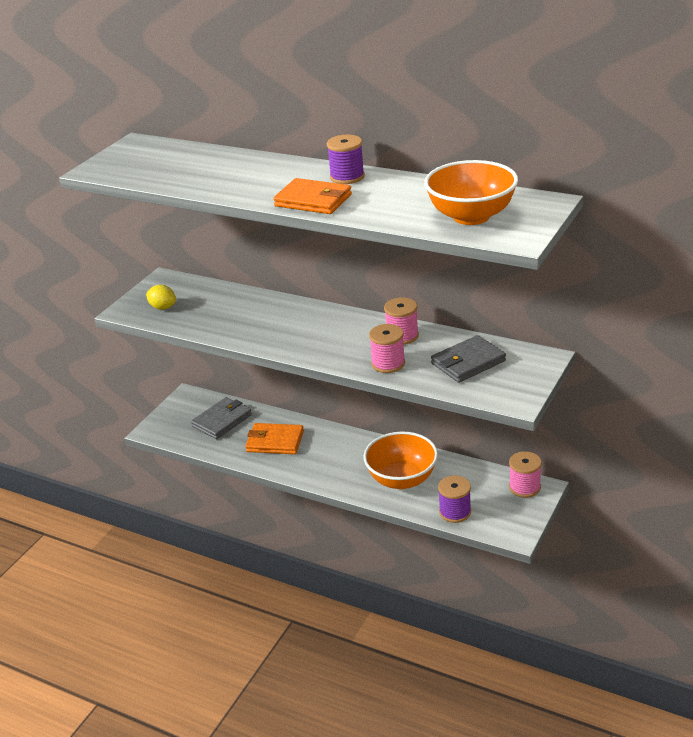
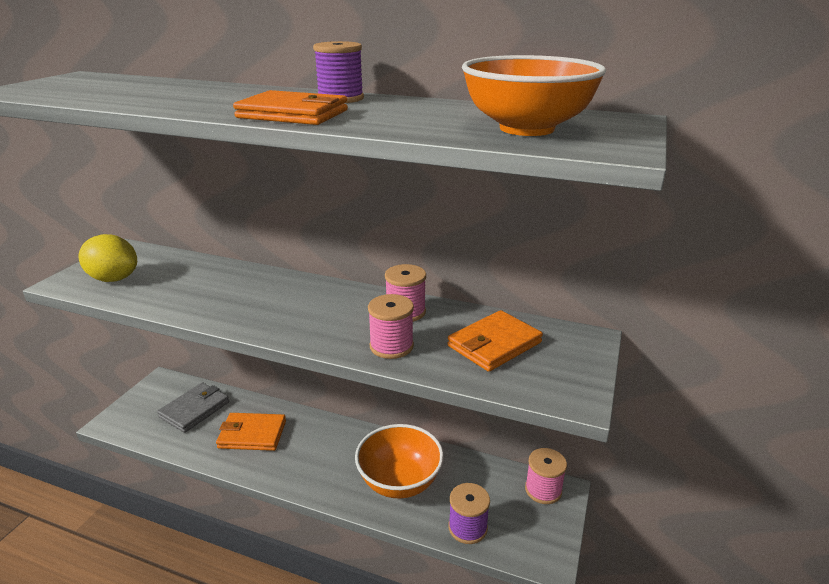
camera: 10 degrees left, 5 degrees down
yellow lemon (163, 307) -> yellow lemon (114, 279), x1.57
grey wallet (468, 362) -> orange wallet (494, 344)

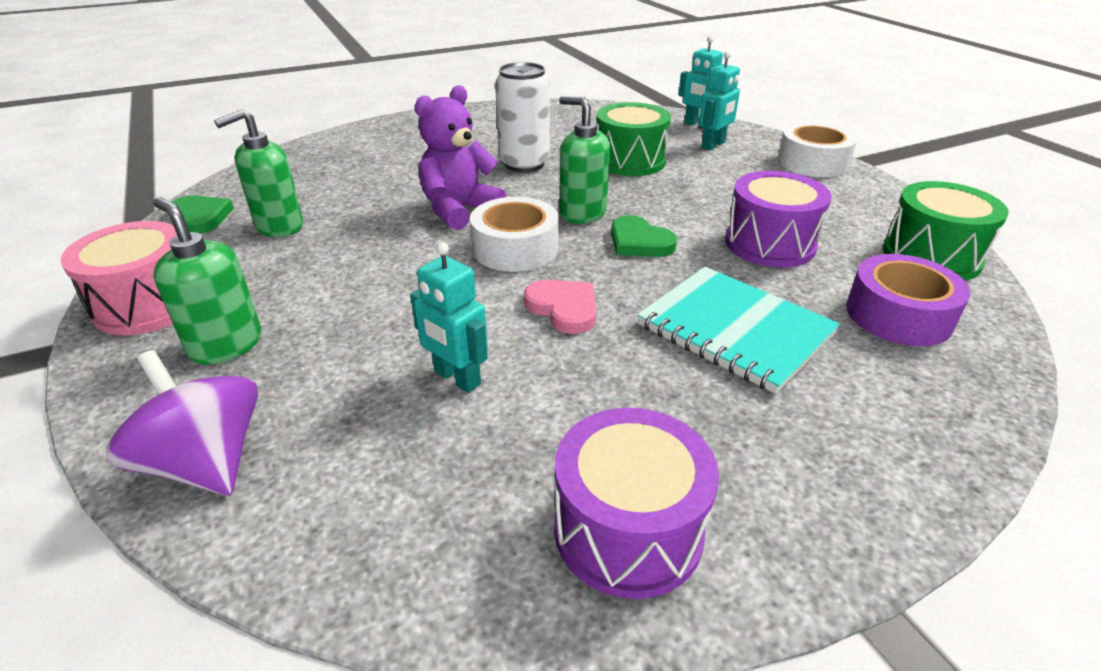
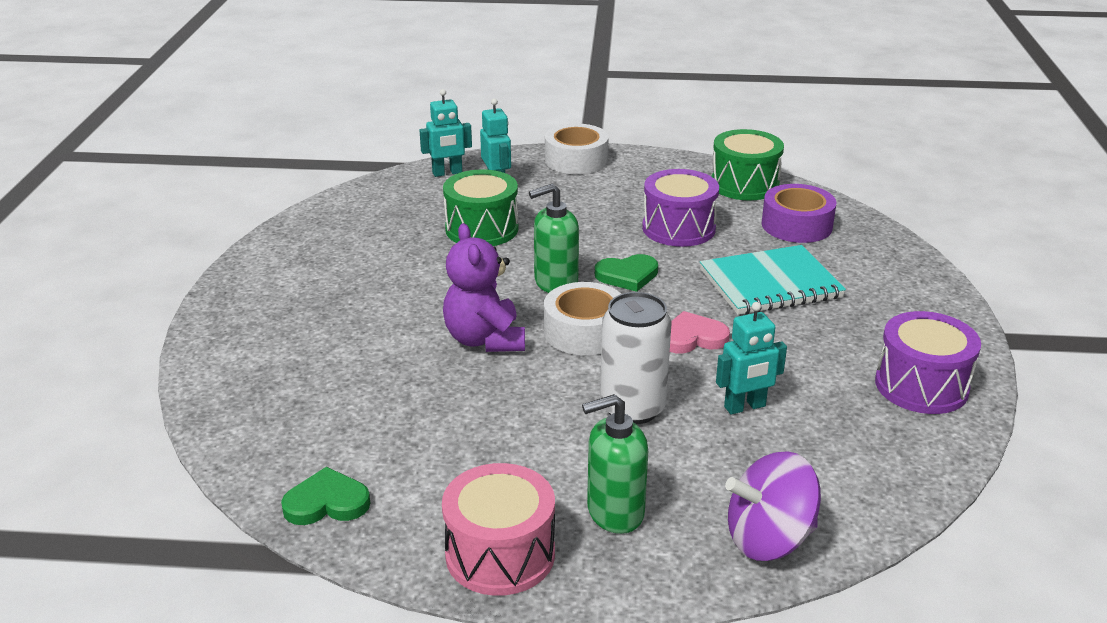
camera: 60 degrees left, 5 degrees down
white can (524, 164) -> white can (632, 408), move
green soap dispenser (279, 226) -> none

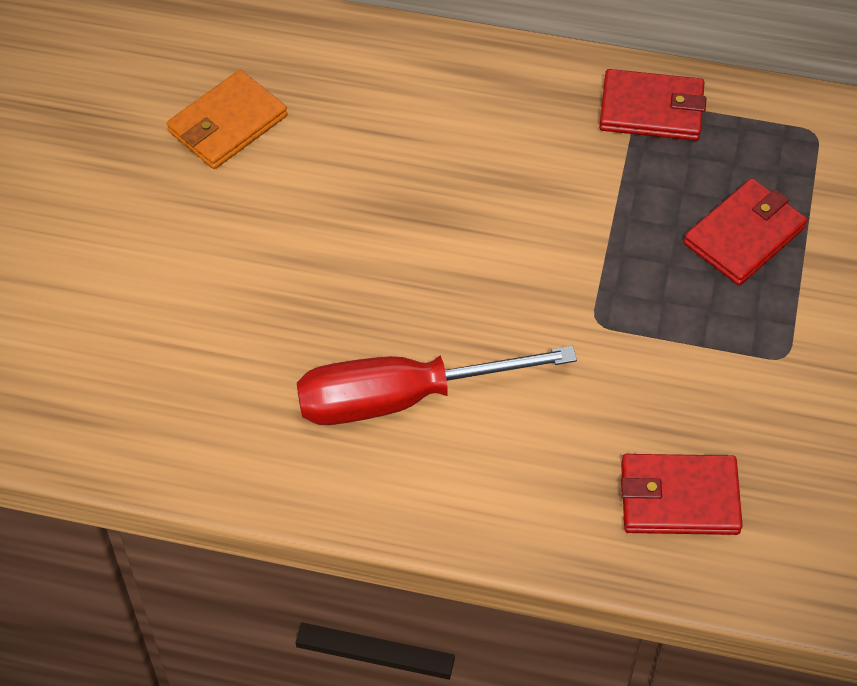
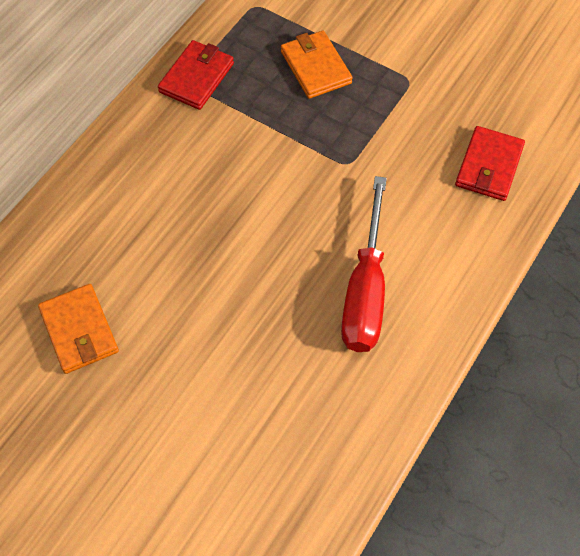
camera: 70 degrees left, 5 degrees up
red wallet (744, 235) -> orange wallet (316, 67)

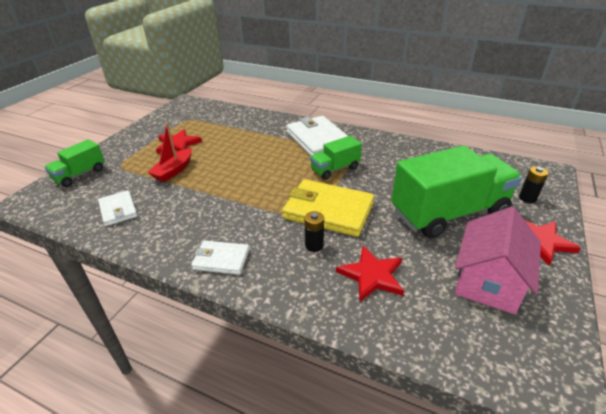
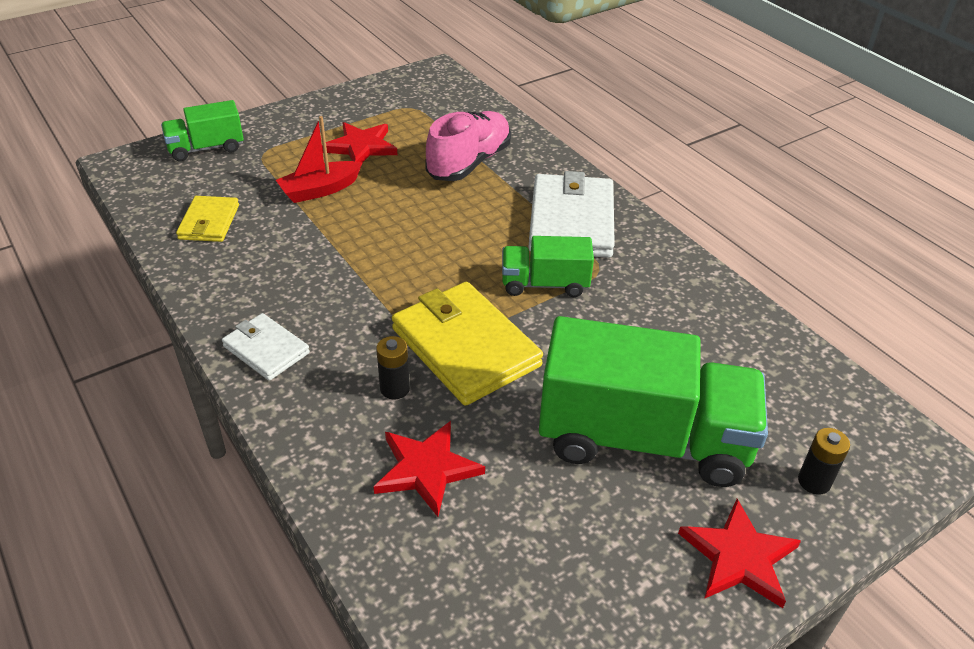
camera: 30 degrees right, 5 degrees up
white wallet (118, 210) -> yellow wallet (209, 222)
none -> pink shoe (469, 163)
pink house (488, 281) -> none

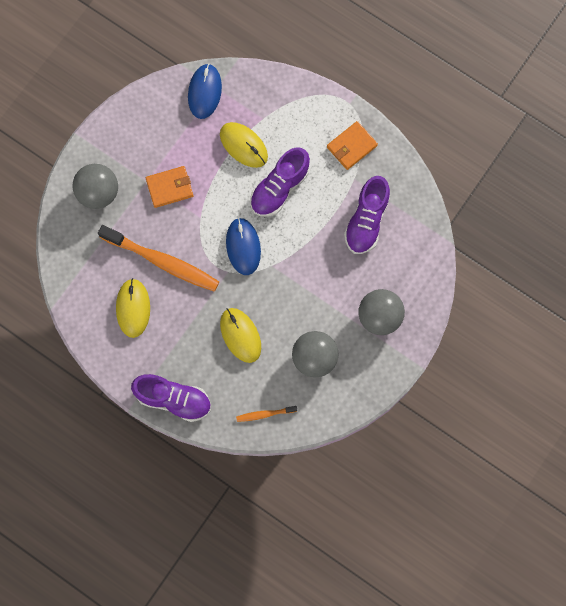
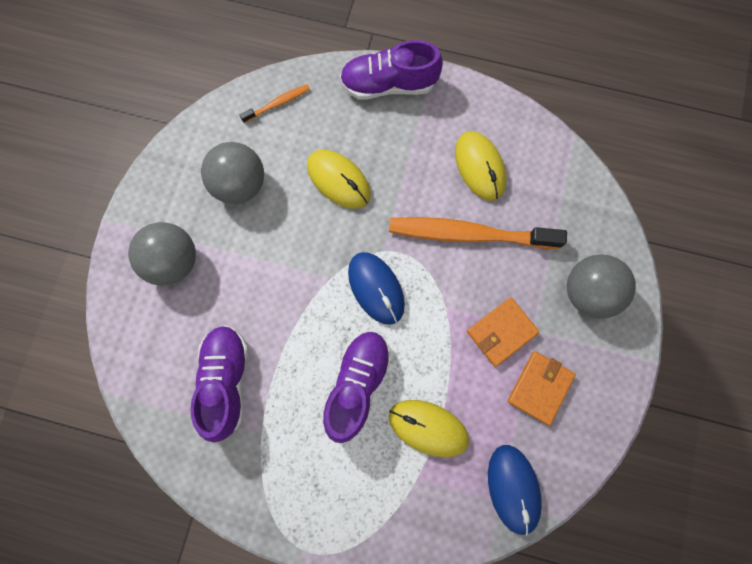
camera: 160 degrees right, 0 degrees up
orange wallet (351, 146) -> orange wallet (540, 388), move

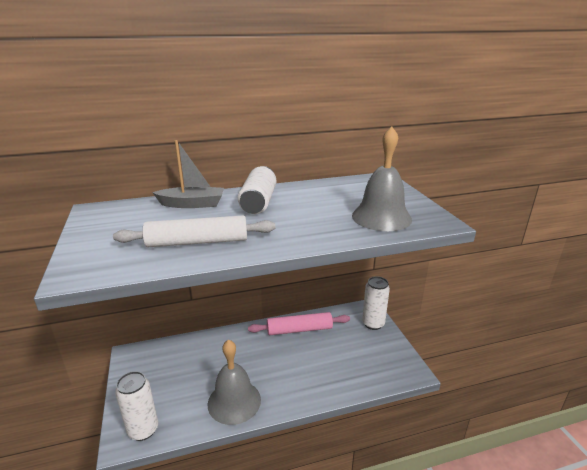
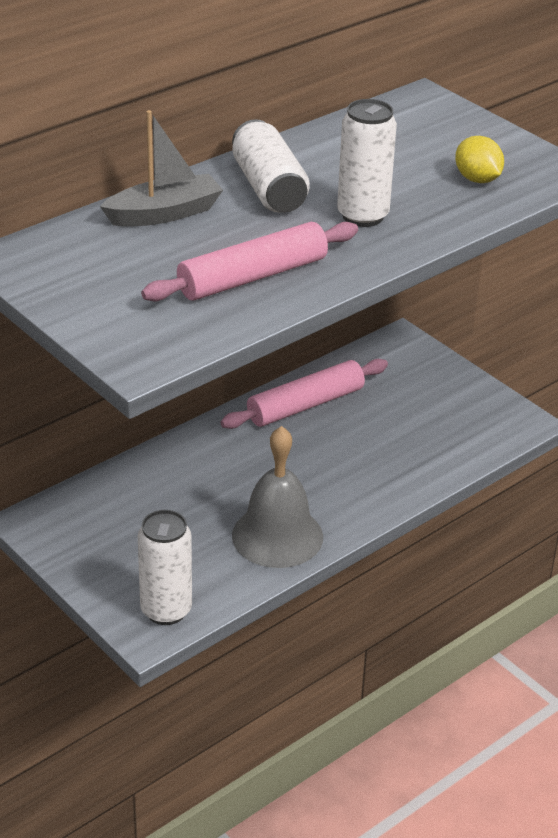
camera: 25 degrees left, 10 degrees up
white rolling pin (197, 242) -> pink rolling pin (252, 277)
white can (373, 324) -> white can (362, 216), move
grey bell (381, 217) -> yellow lemon (477, 179)

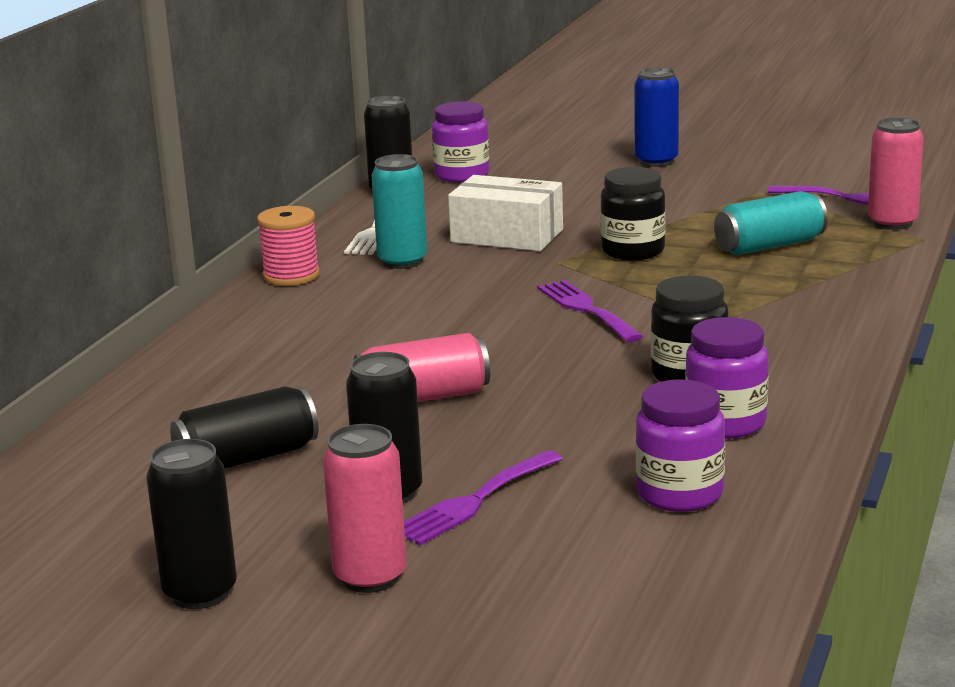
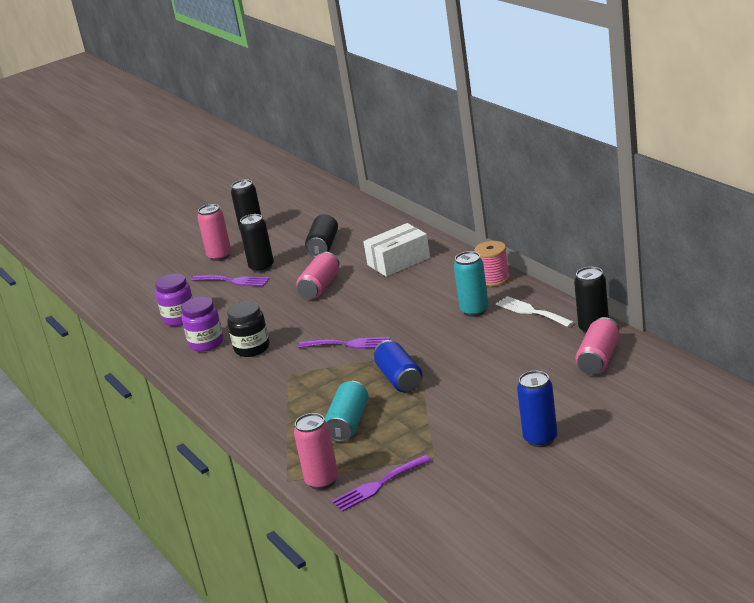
camera: 130 degrees right, 5 degrees up
purple fork (474, 501) -> purple fork (233, 281), 120 degrees clockwise
white box (507, 236) -> white box (398, 261), move
black jar (633, 251) -> blue can (399, 379)
purple jar (462, 175) -> pink can (599, 359)

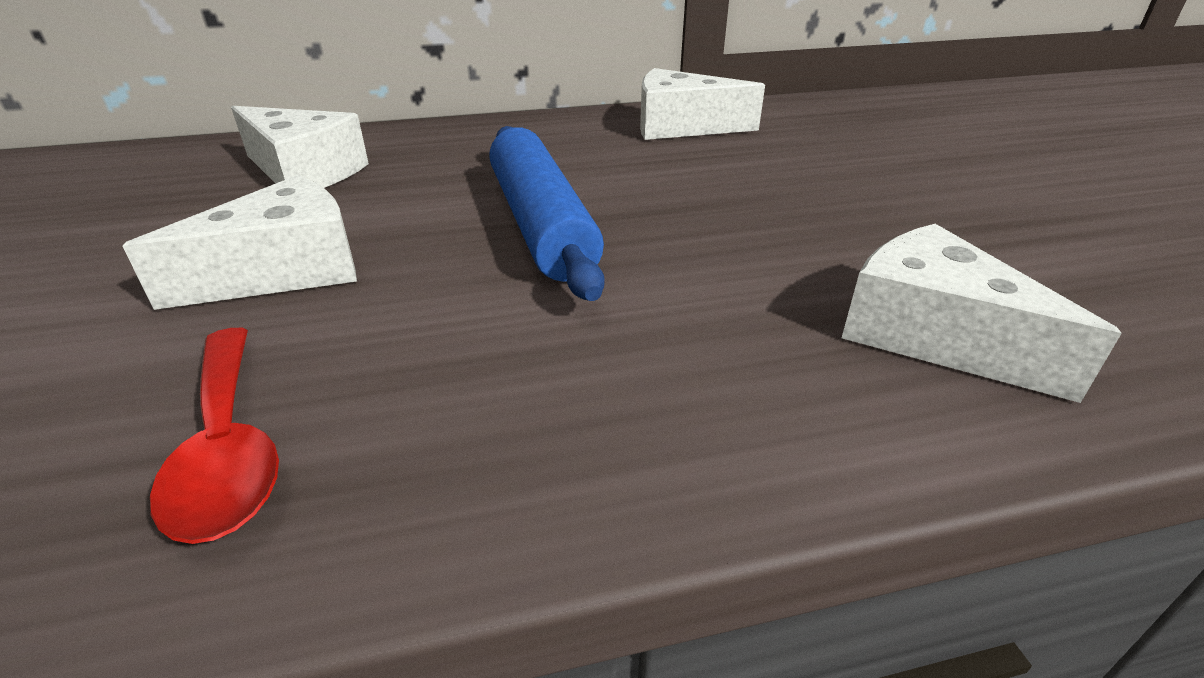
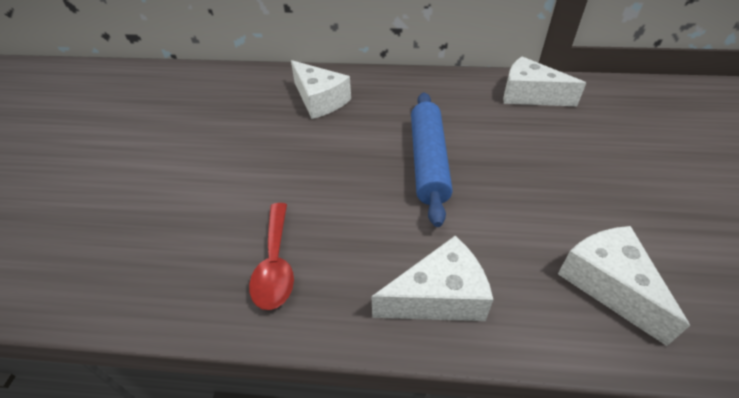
camera: 20 degrees right, 10 degrees up
white cheese (284, 270) -> white cheese (439, 296), move

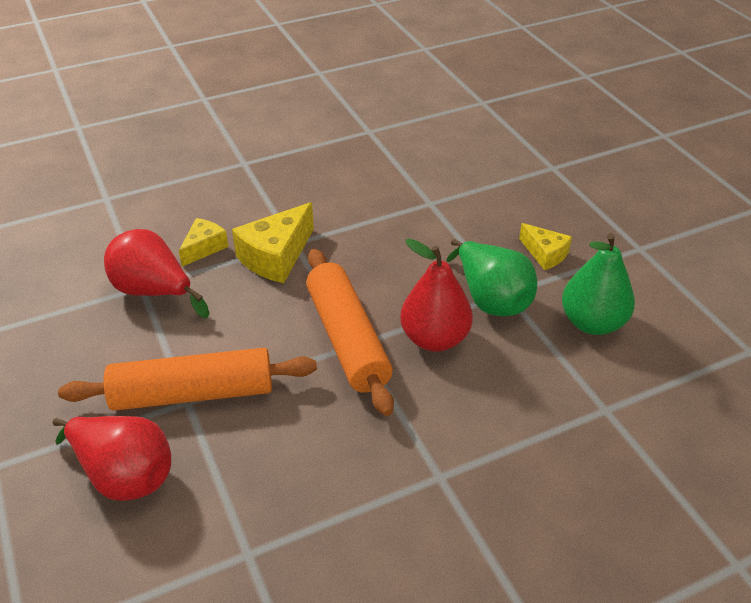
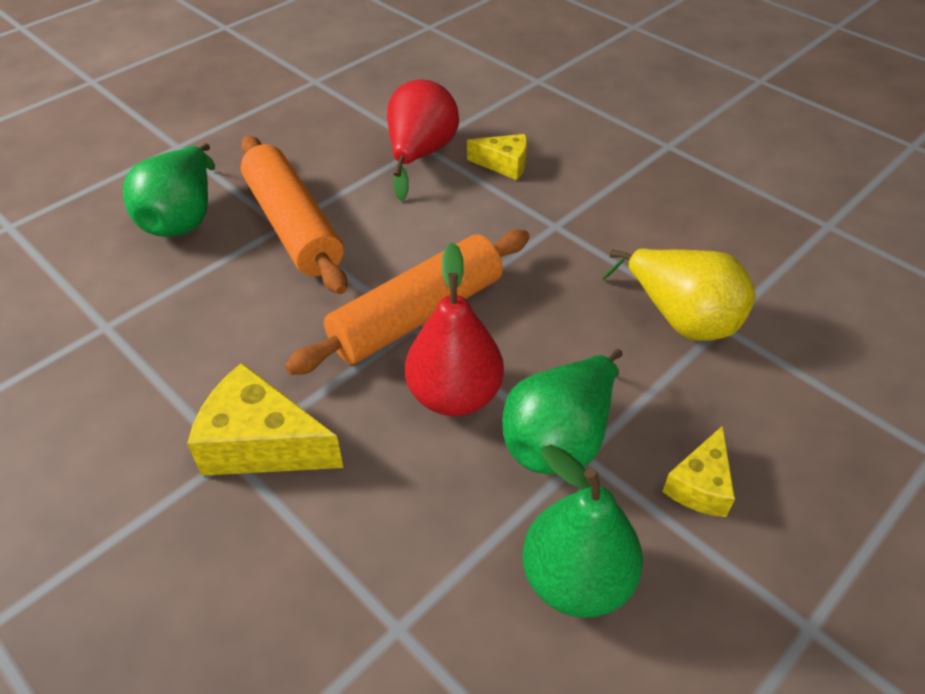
camera: 70 degrees right, 5 degrees up
red pear (124, 475) -> green pear (183, 218)
yellow cheese (276, 257) -> yellow cheese (261, 444), move
none -> yellow pear (681, 318)

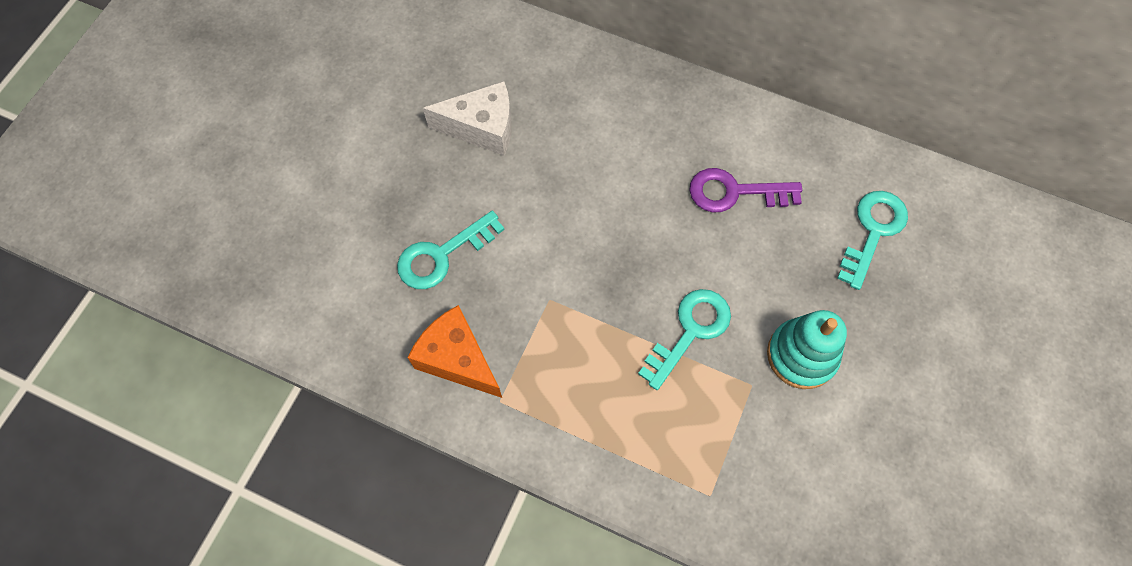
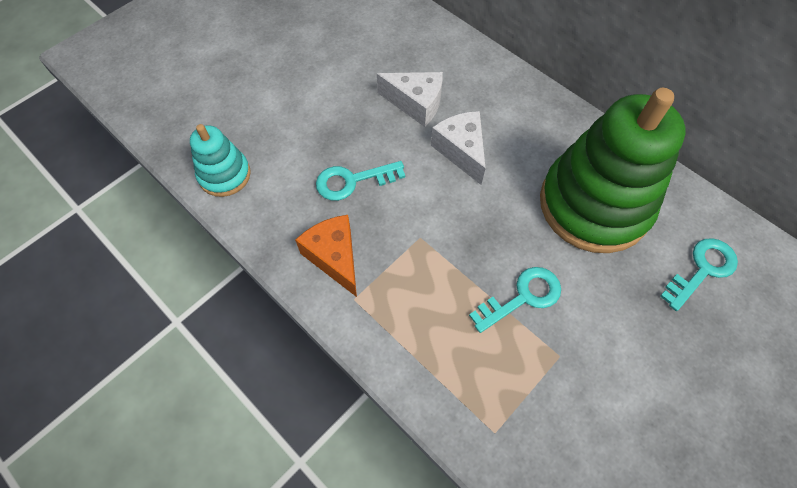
camera: 20 degrees right, 5 degrees down
turquoise stacking toy (801, 355) -> turquoise stacking toy (224, 175), move
none -> white cheese (461, 151)
purple key (734, 192) -> green stacking toy (594, 205)

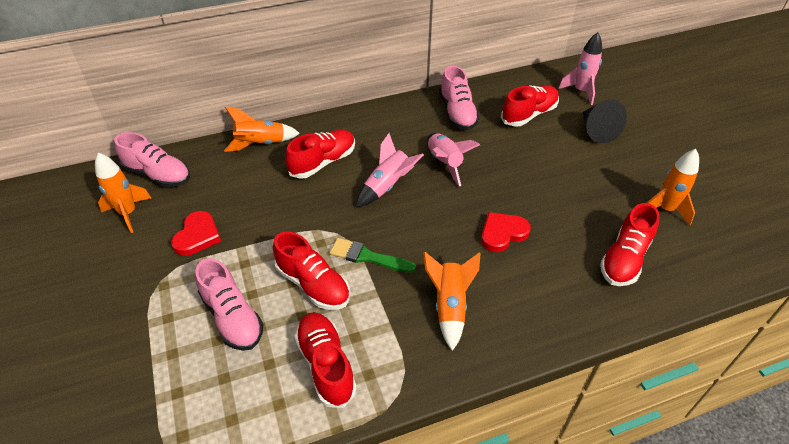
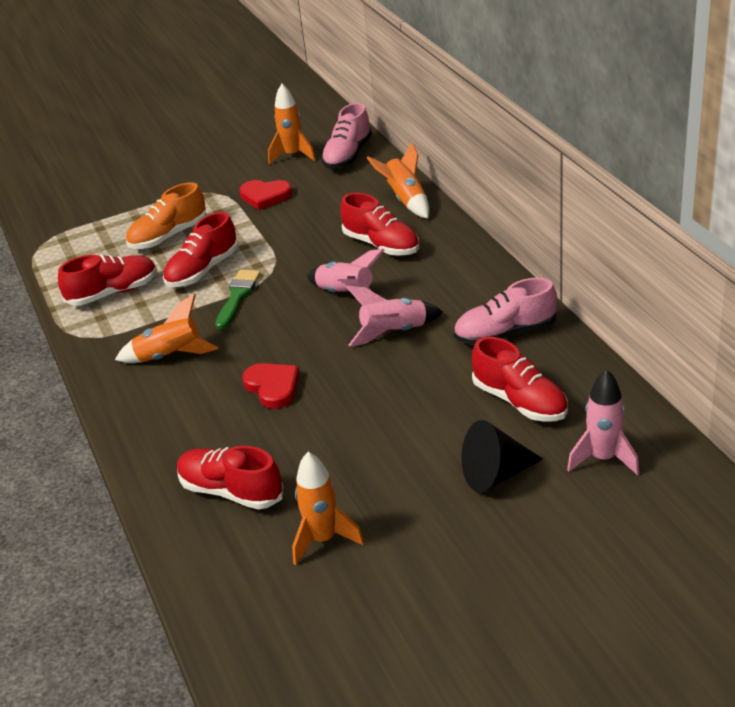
camera: 90 degrees right, 10 degrees down
pink shoe (232, 317) -> orange shoe (169, 236)

